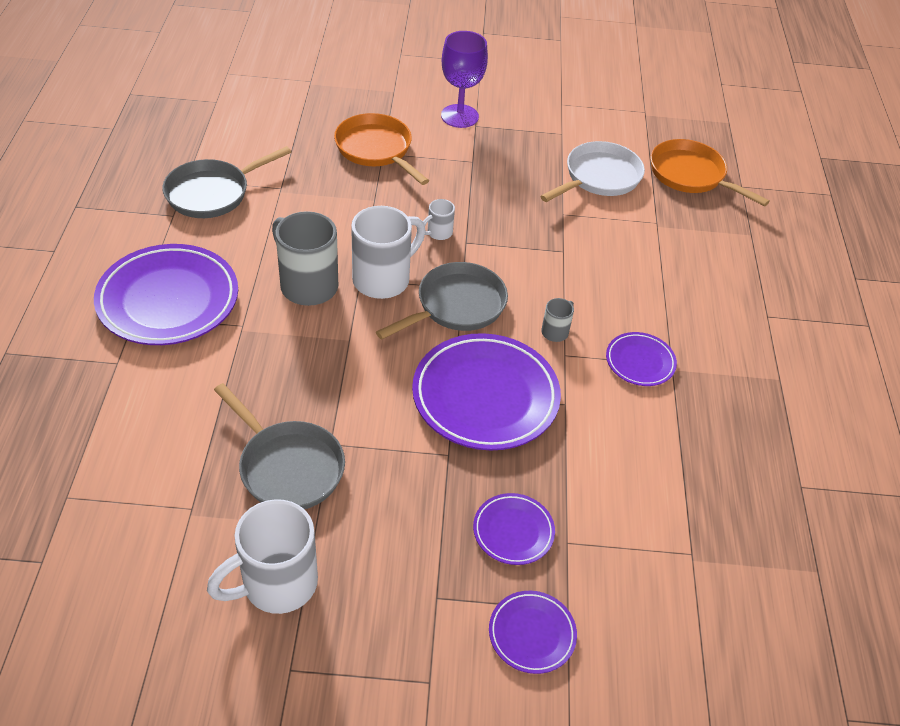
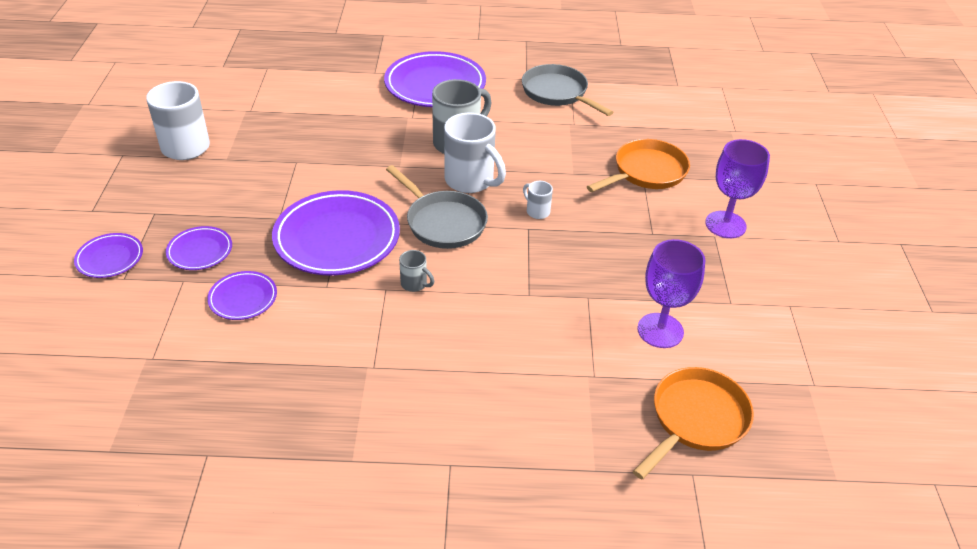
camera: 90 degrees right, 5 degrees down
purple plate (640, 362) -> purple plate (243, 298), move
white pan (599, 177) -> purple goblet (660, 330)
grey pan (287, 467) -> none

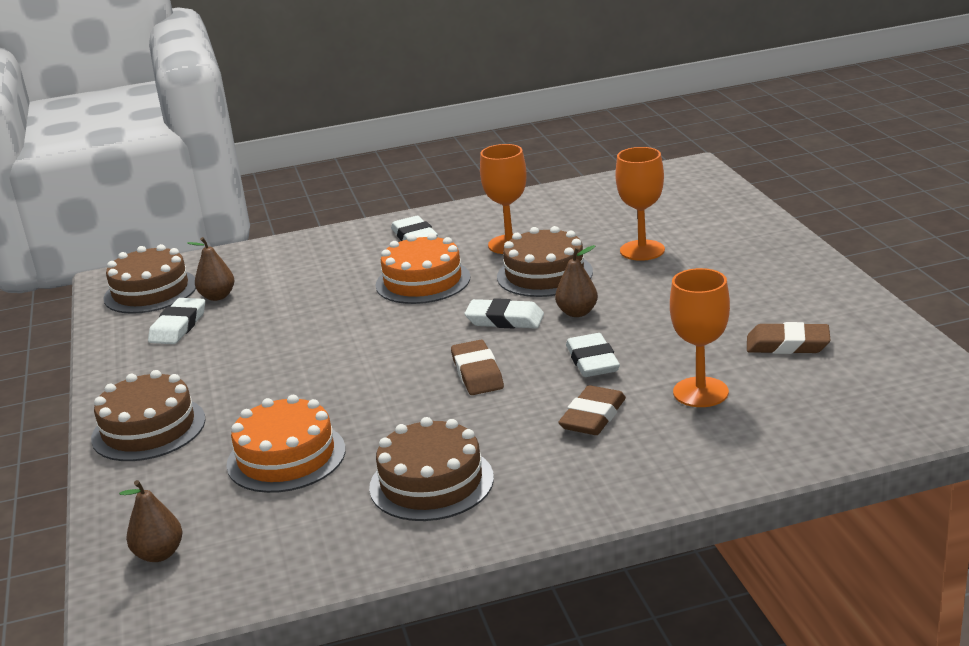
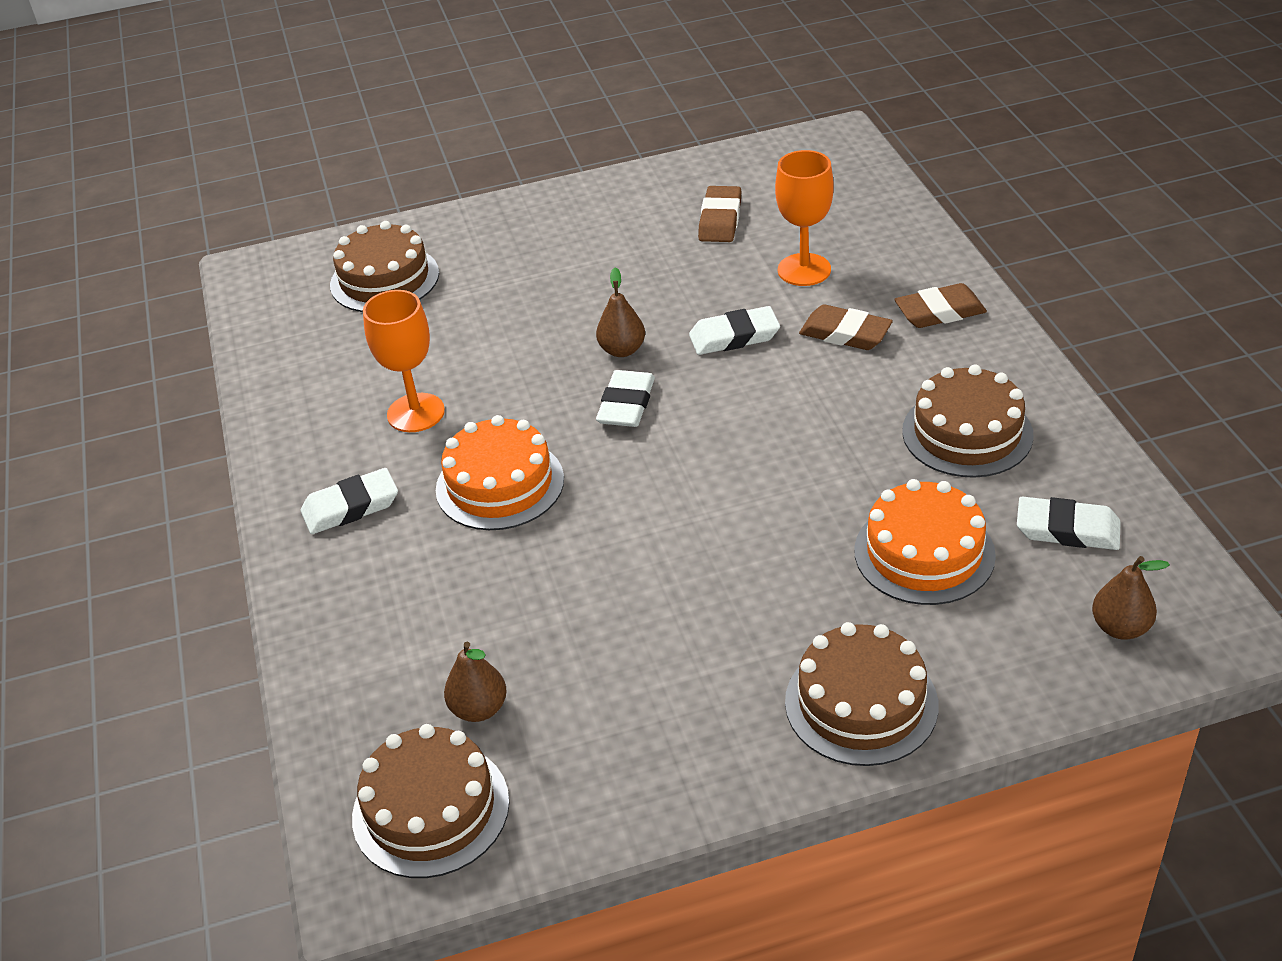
camera: 90 degrees left, 15 degrees up
brown cake (544, 274) -> brown cake (384, 279), move
brown eraser (477, 373) -> brown eraser (940, 312), move
white eraser (178, 326) -> white eraser (1067, 529), move
orange goblet (642, 250) -> none

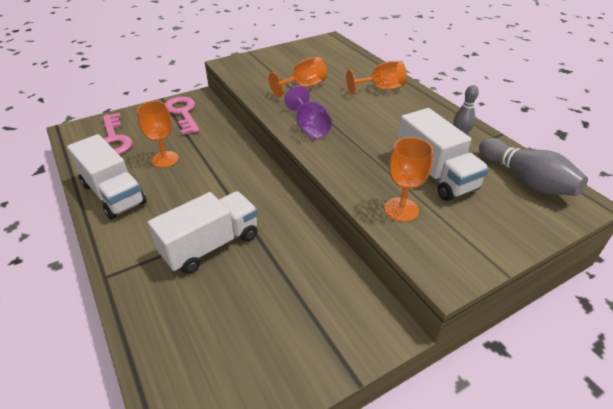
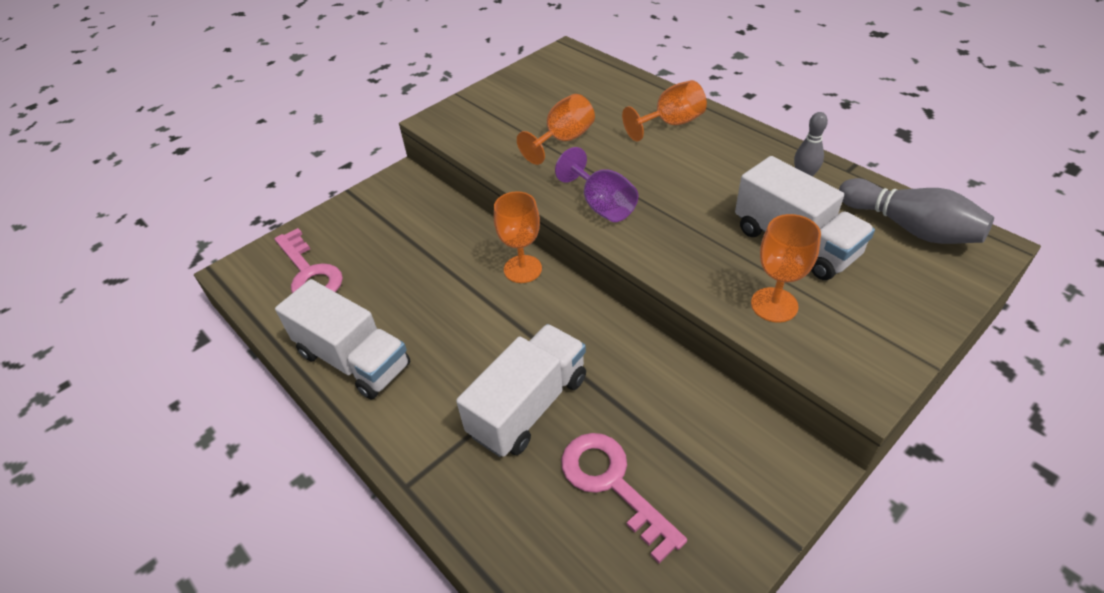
camera: 10 degrees left, 5 degrees up
orange goblet (165, 159) -> orange goblet (522, 269), move
pink key (183, 113) -> pink key (612, 484), move

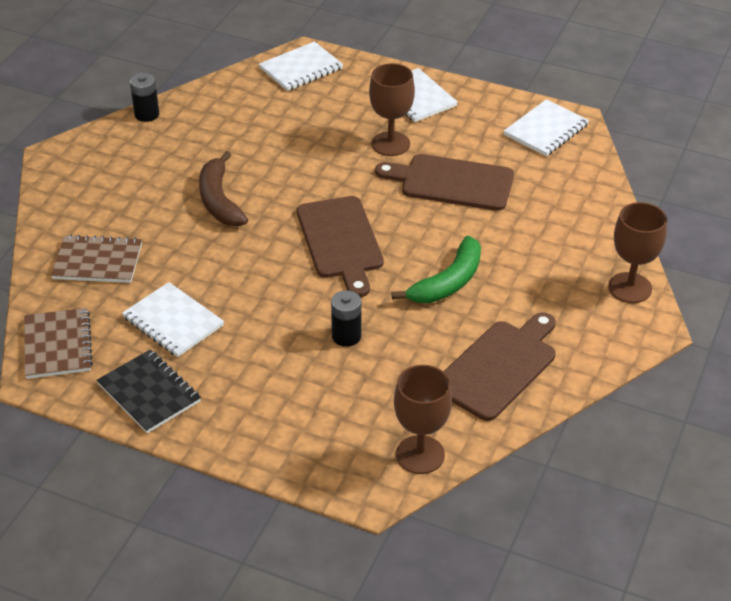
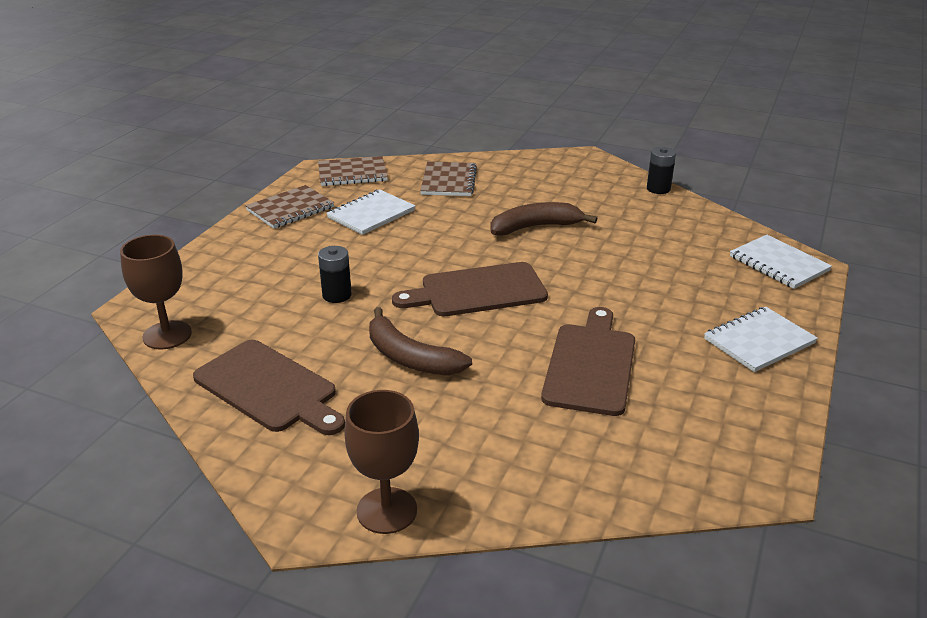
camera: 90 degrees right, 10 degrees down
black notebook (149, 393) -> brown notebook (290, 209)
green banana (448, 282) -> brown banana (410, 358)
brown goblet (390, 144) -> none
white notebook (545, 130) -> none

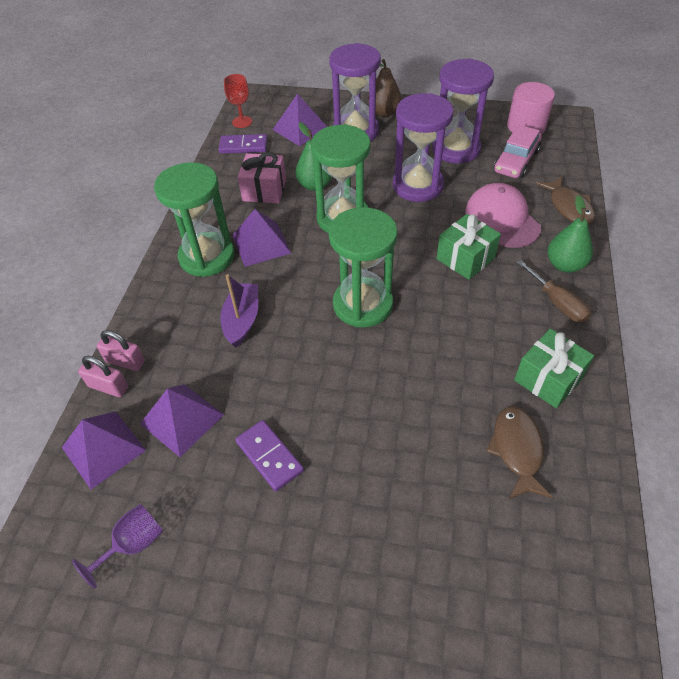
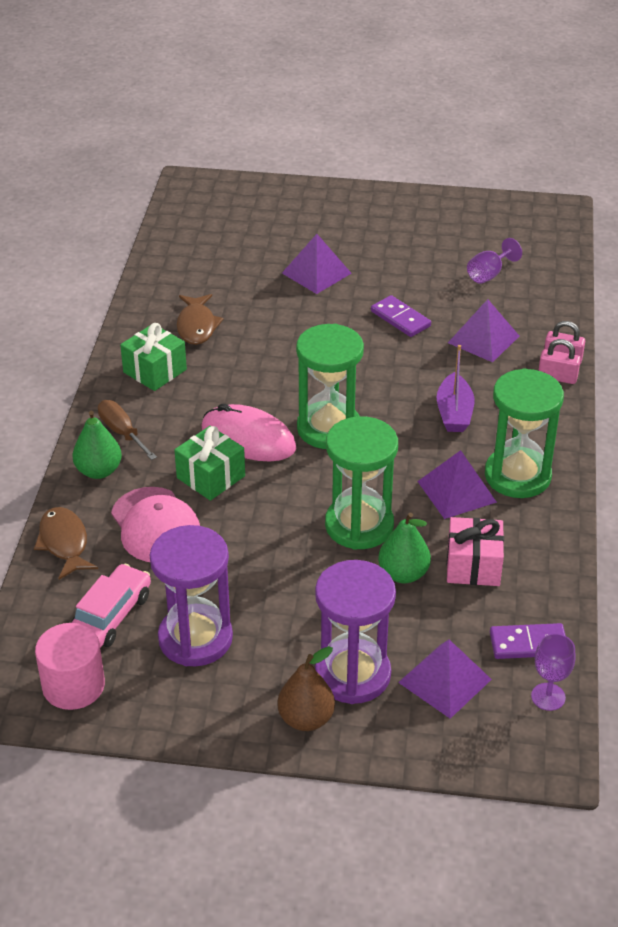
camera: 175 degrees right, 10 degrees down
none -> pink mouse (248, 438)
purple pyramid (103, 448) -> purple pyramid (316, 273), move
red goblet (242, 122) -> purple goblet (548, 697)
purple hourglass (418, 185) -> none

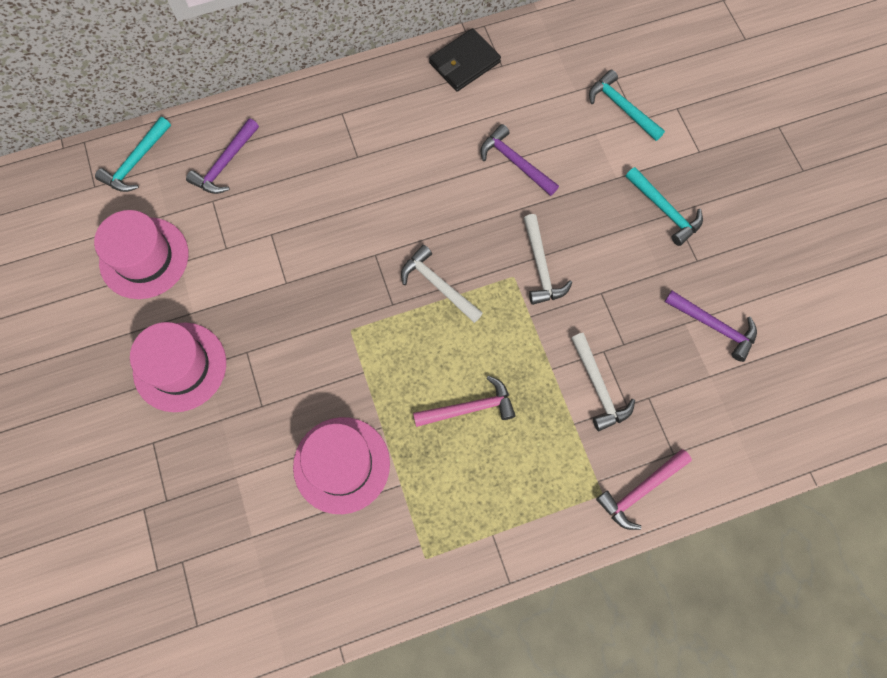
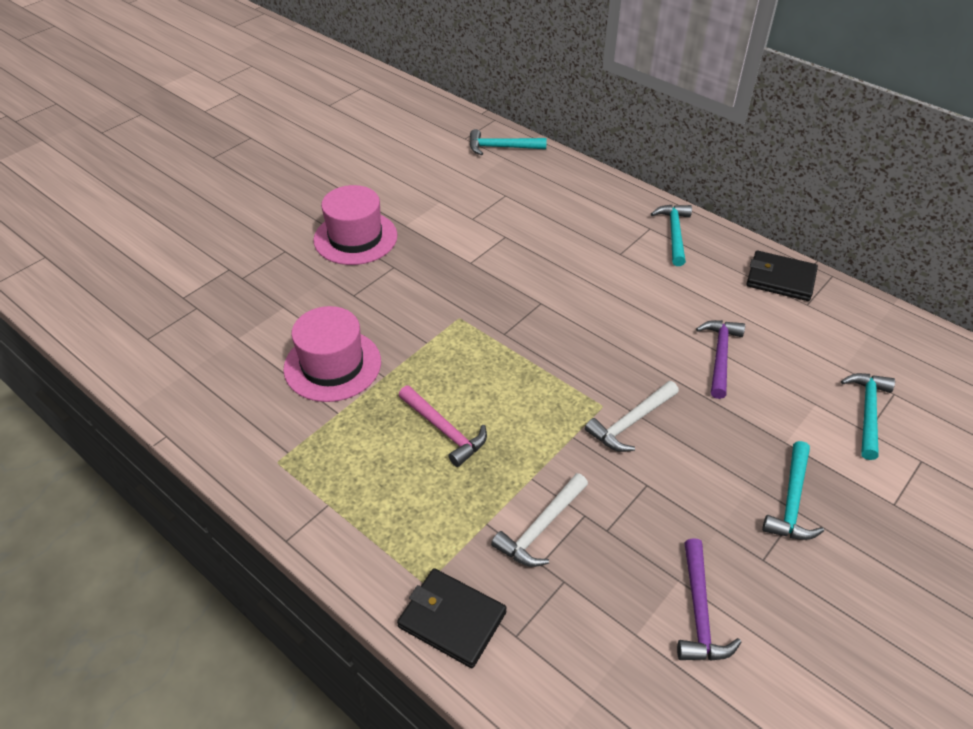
camera: 60 degrees right, 25 degrees down
pink hammer (640, 490) -> black wallet (452, 619)
none -> turquoise hammer (674, 234)
pink hat (144, 258) -> none
purple hammer (225, 164) -> none
white hammer (438, 285) -> none

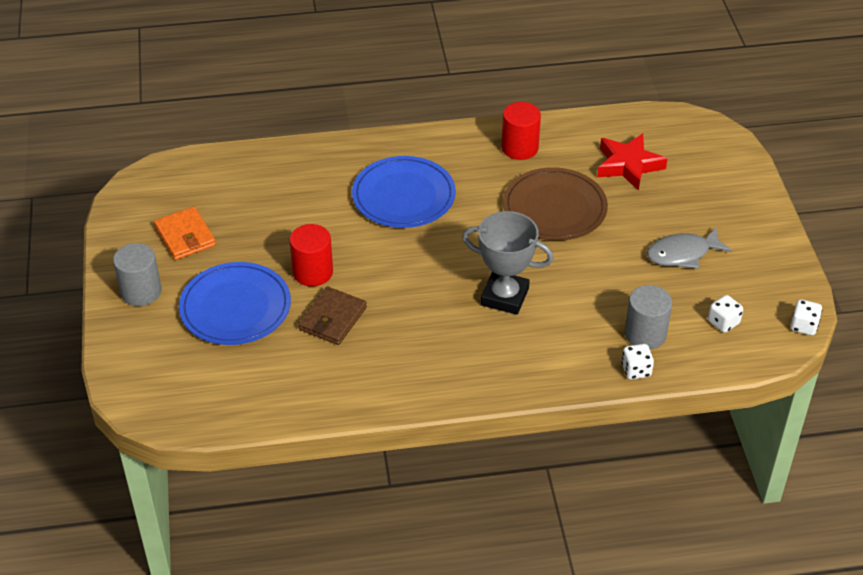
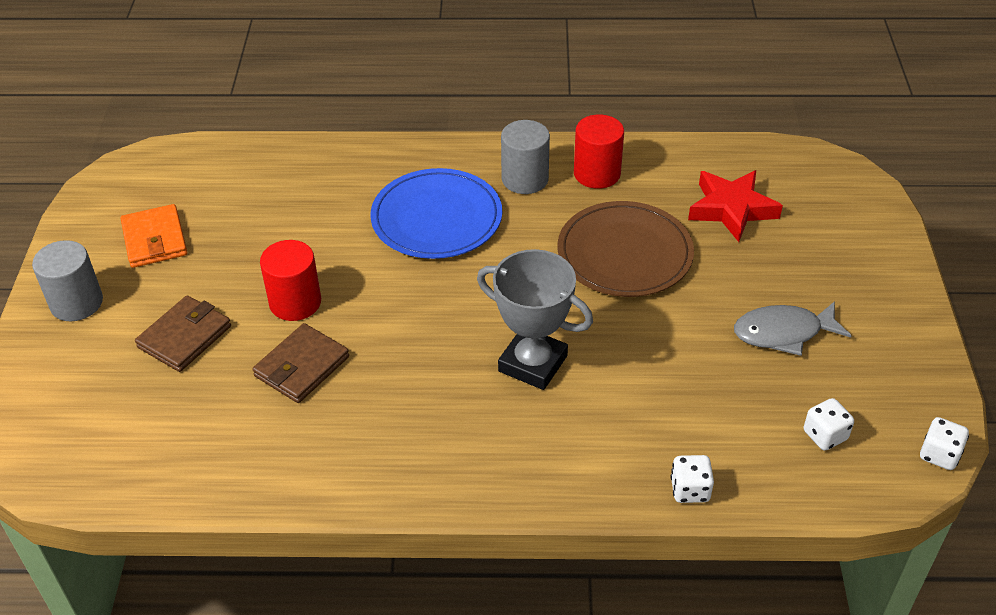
camera: 10 degrees right, 0 degrees up
blue plate (235, 307) -> brown wallet (184, 337)
grey cylinder (645, 334) -> grey cylinder (525, 179), move

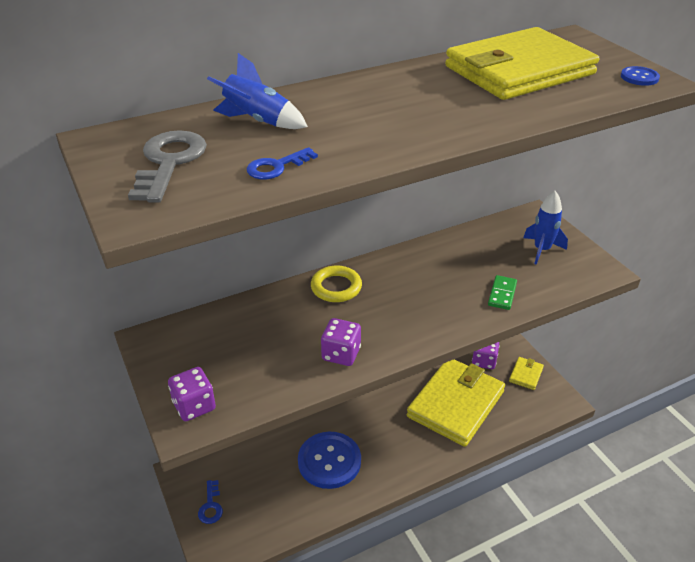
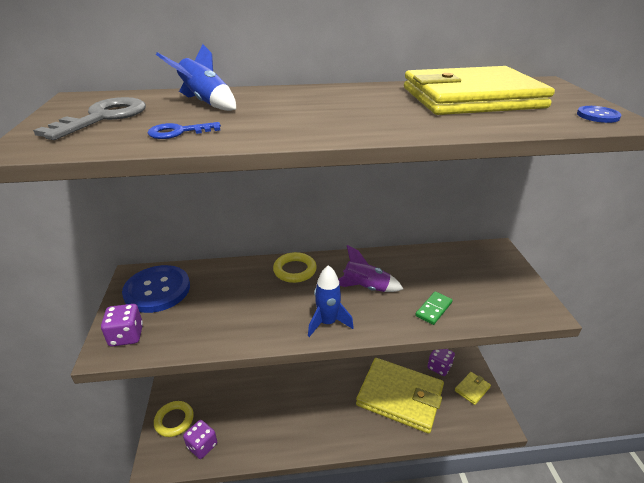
camera: 20 degrees right, 5 degrees down
blue button (329, 461) -> blue button (157, 290), move
blue key (211, 506) -> yellow ring (174, 420)
purple dice (341, 354) -> purple dice (202, 446), move
blue rocket (541, 250) -> blue rocket (327, 323), move
none -> purple rocket (365, 288)
yellow wallet (455, 404) -> yellow wallet (400, 396), 60 degrees clockwise

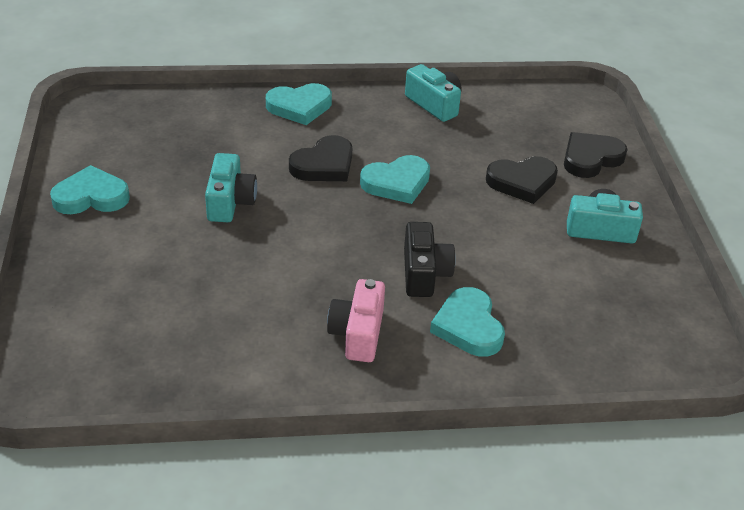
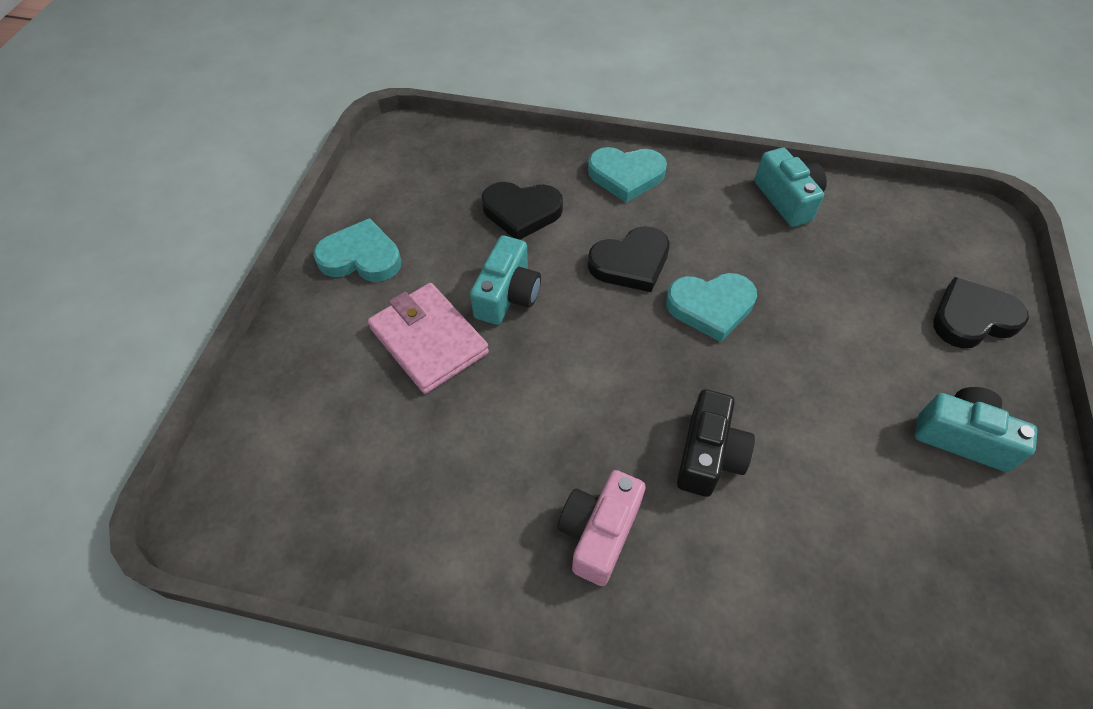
camera: 20 degrees right, 15 degrees up
none -> pink wallet (429, 341)
black heart (522, 182) -> black heart (521, 212), move
turquoise heart (468, 326) -> none

